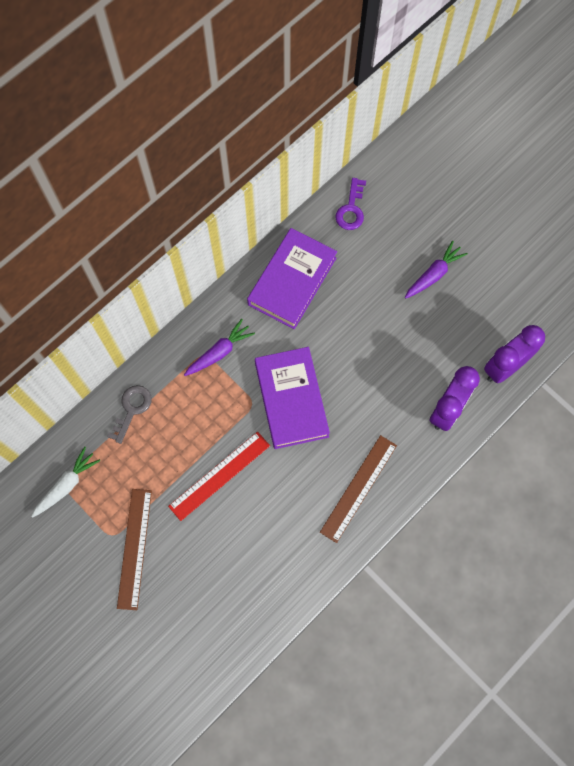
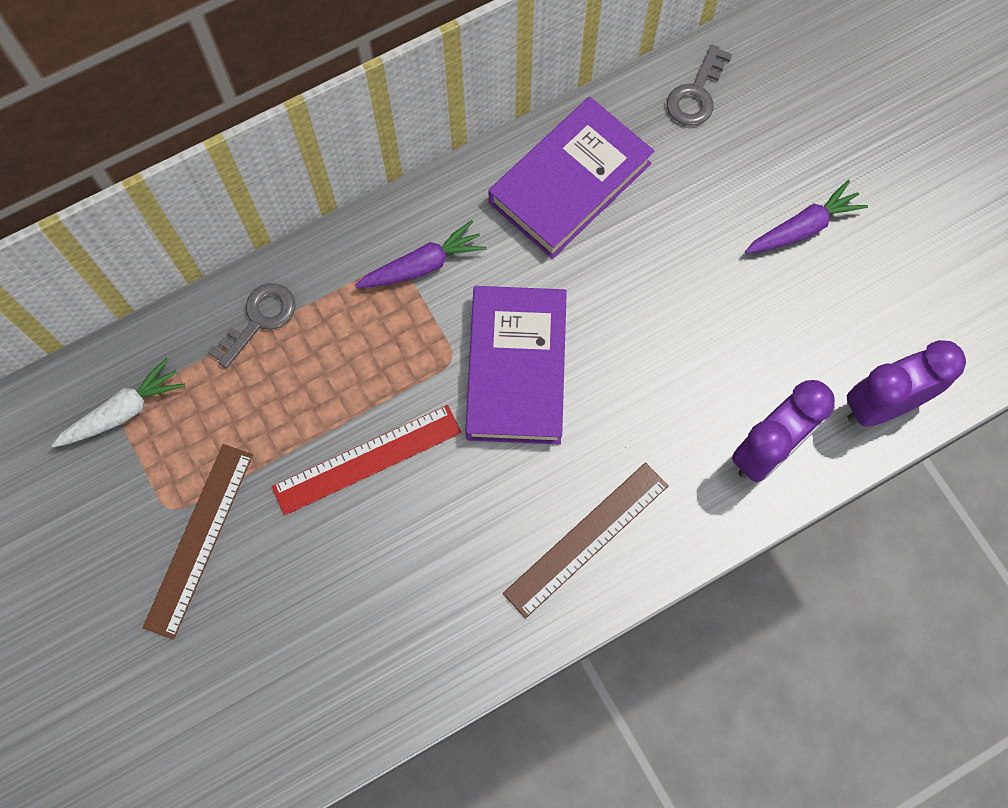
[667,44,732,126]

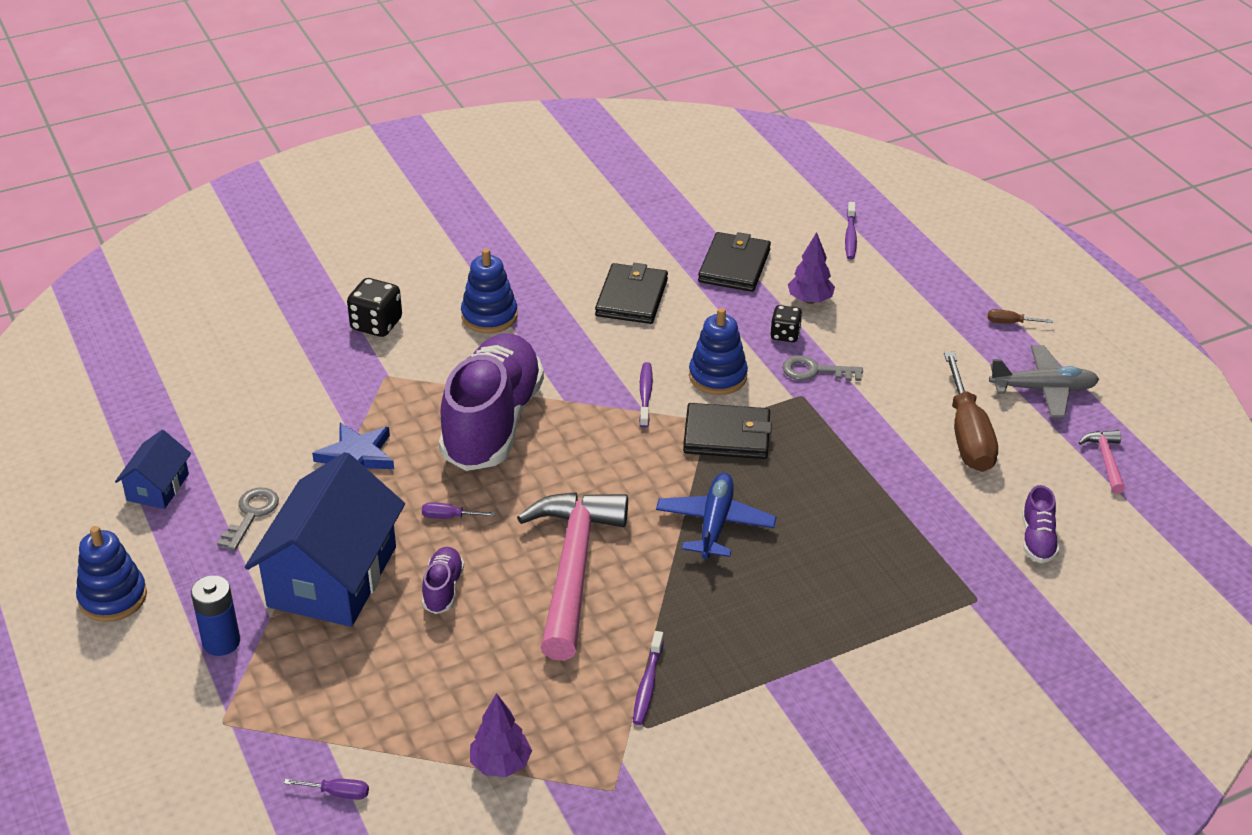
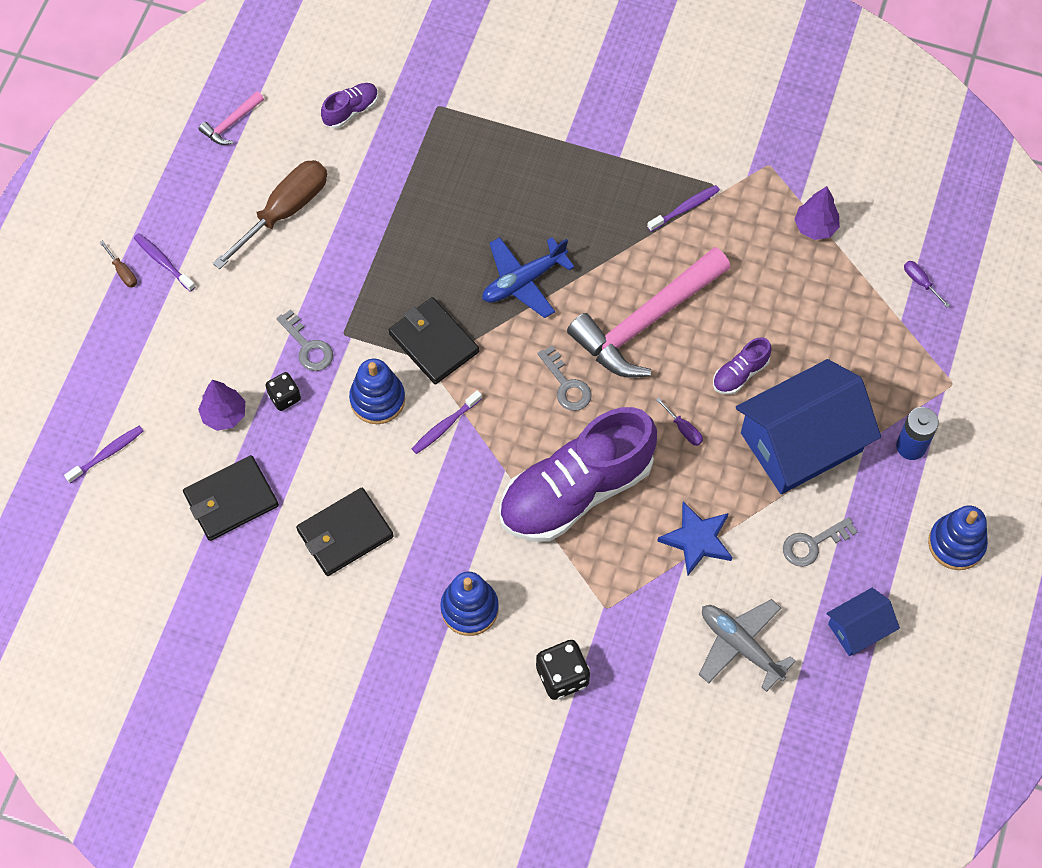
[699,599,796,692]
[134,233,195,292]
[537,345,592,411]

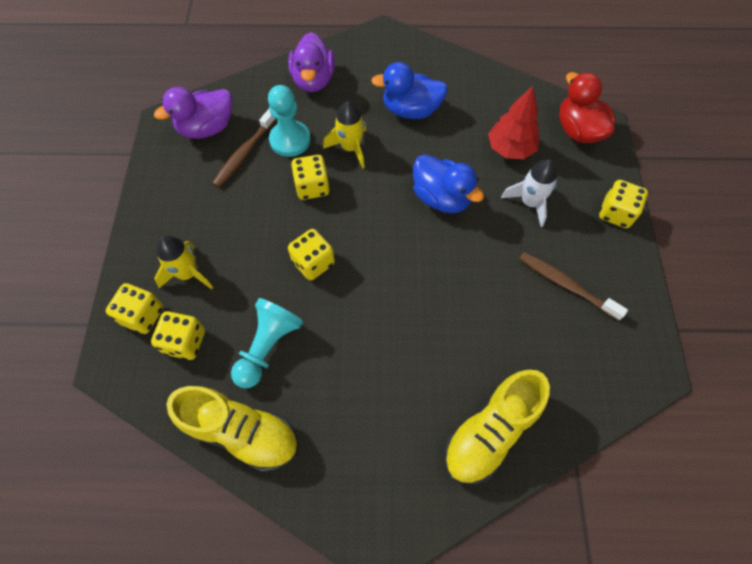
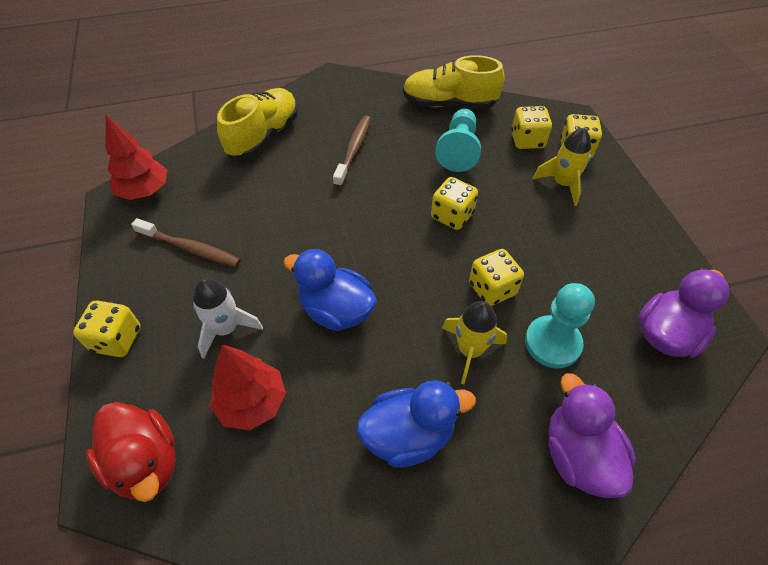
[333,115,371,187]
[106,115,167,200]

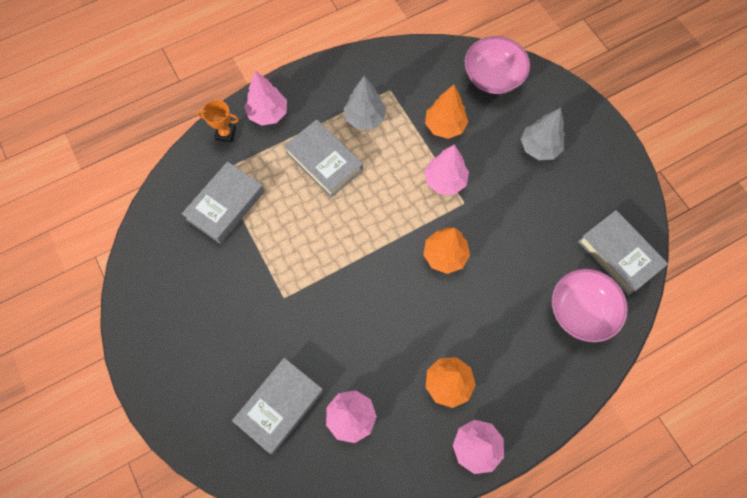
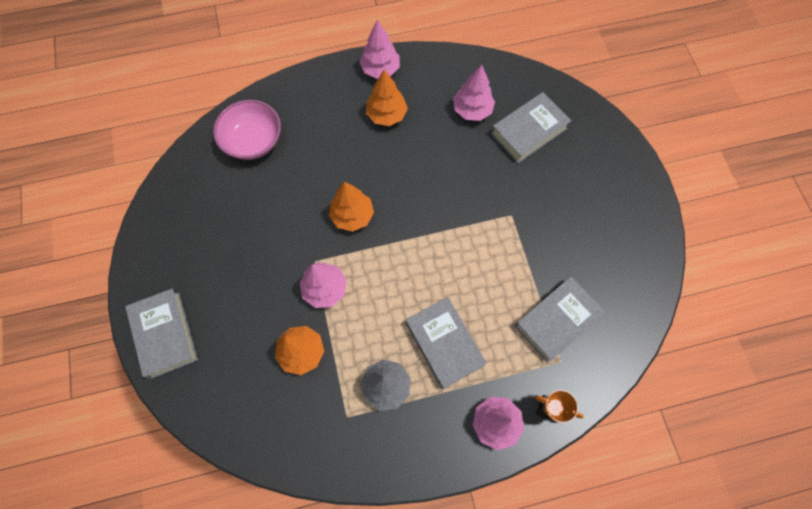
[465,36,530,94] (first image)
[521,108,565,160] (first image)
[125,289,198,379]

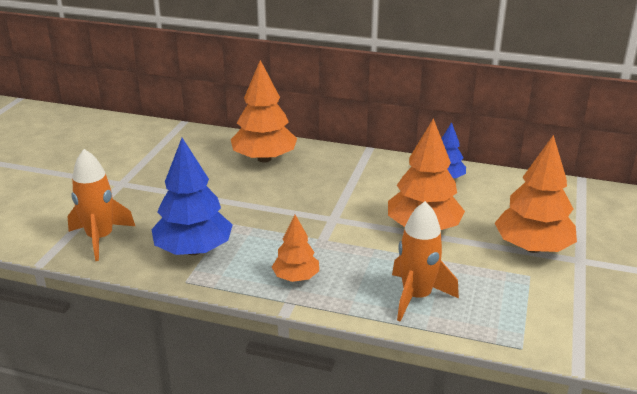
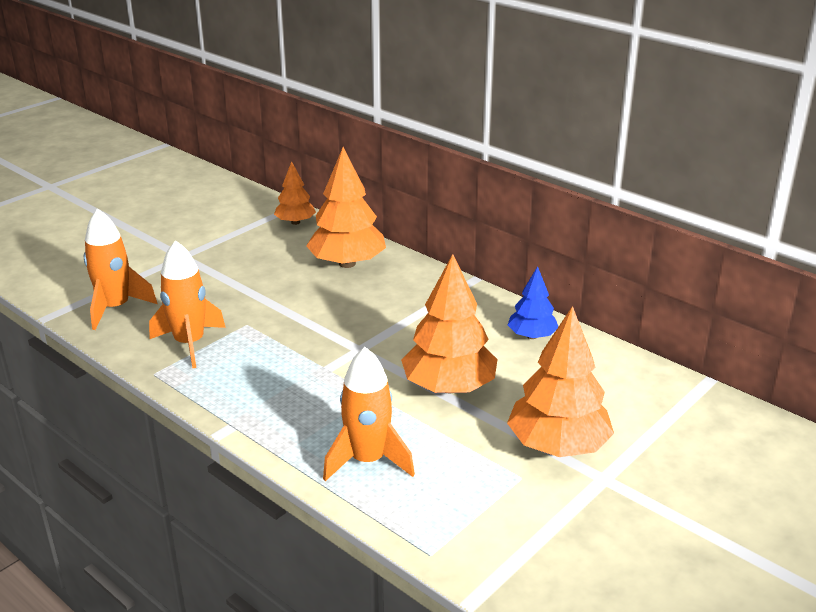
[149,240,226,368]
[274,161,316,225]

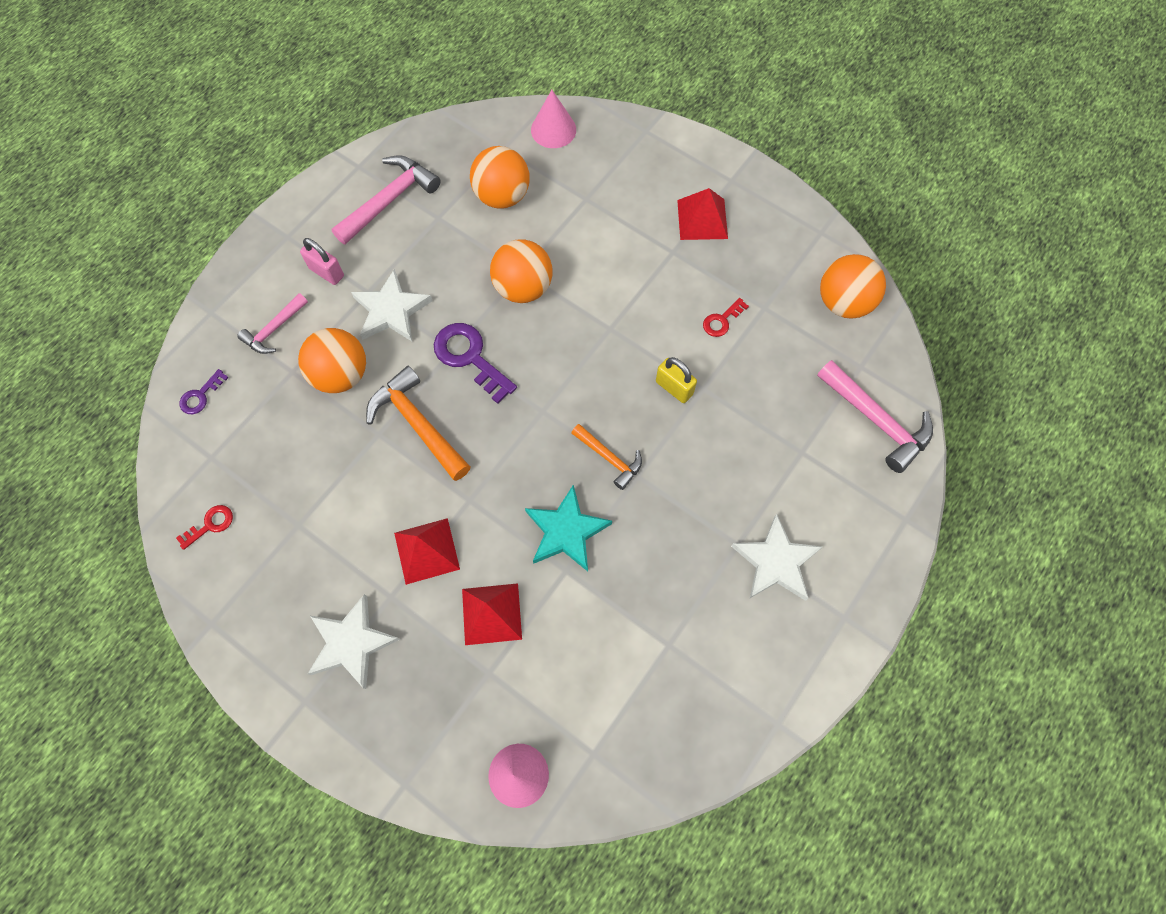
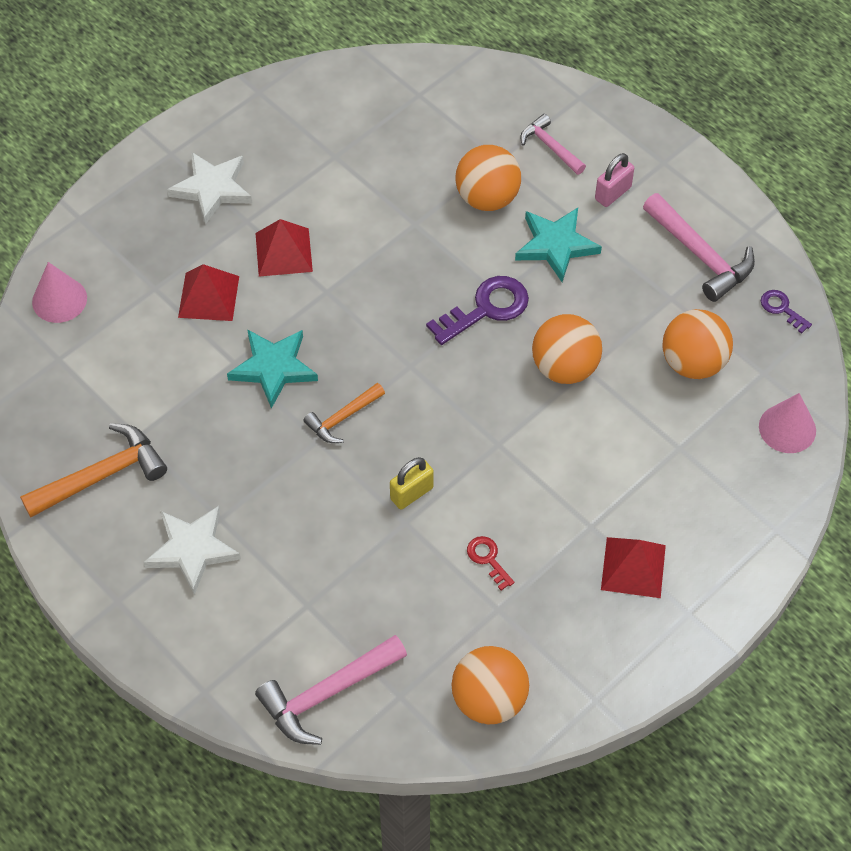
[176,505,233,550] (first image)
[761,290,812,334]
[515,208,602,282]
[20,423,167,517]

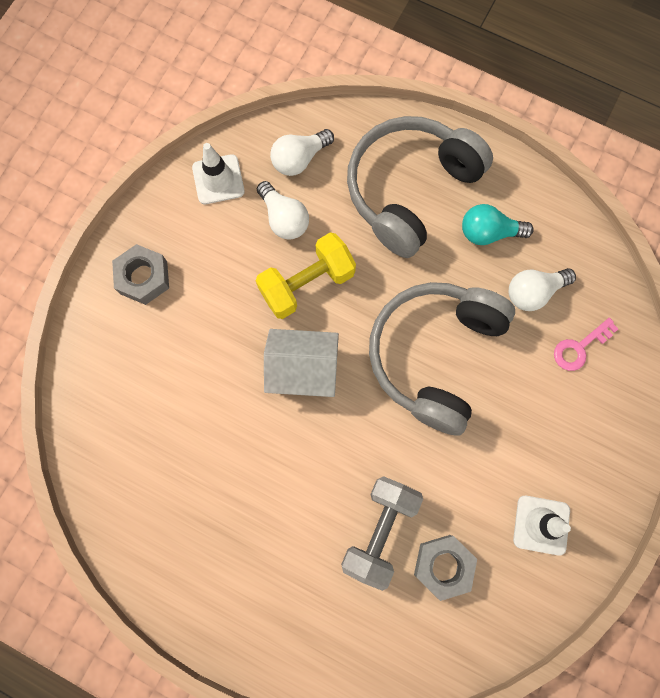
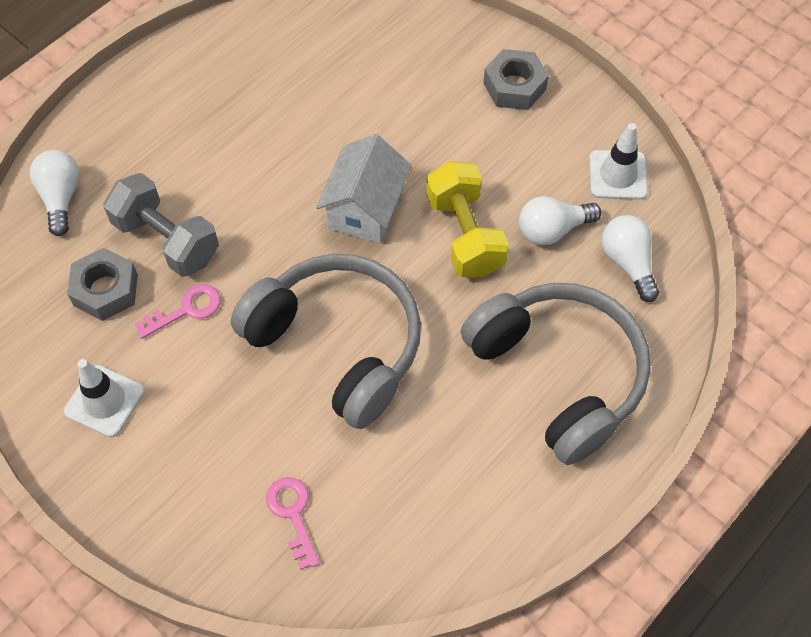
[462,204,534,245] (first image)
[30,150,80,236]
[134,284,221,339]

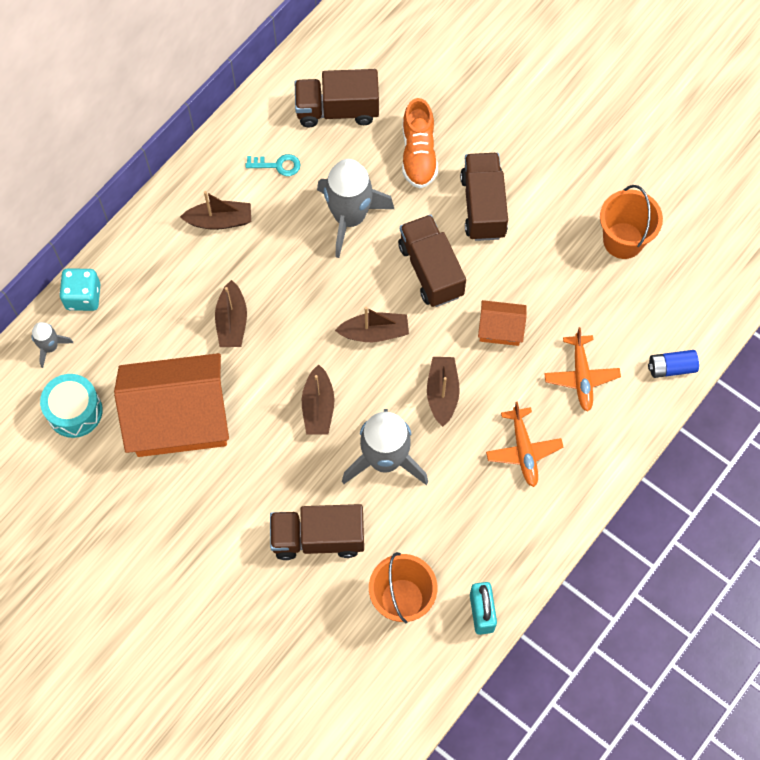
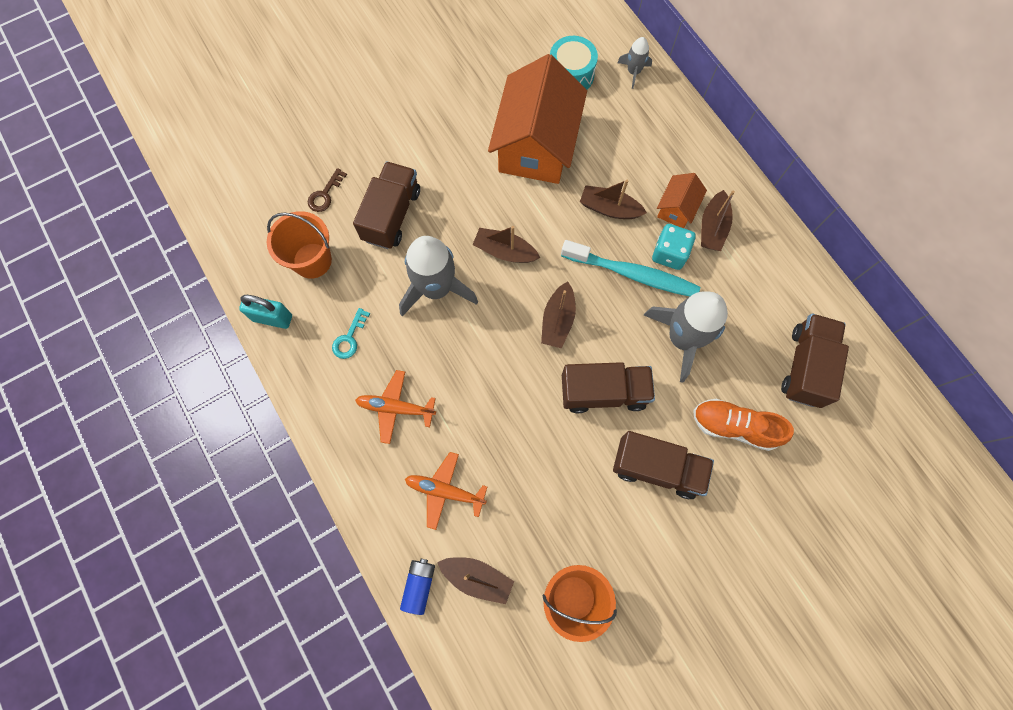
[652,224,696,270]
[332,308,370,359]
[437,557,514,604]
[657,173,707,228]
[308,168,347,212]
[561,240,700,296]

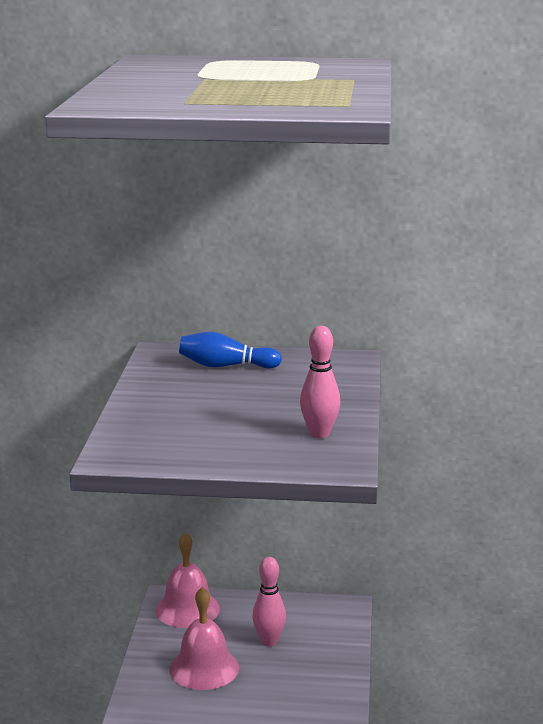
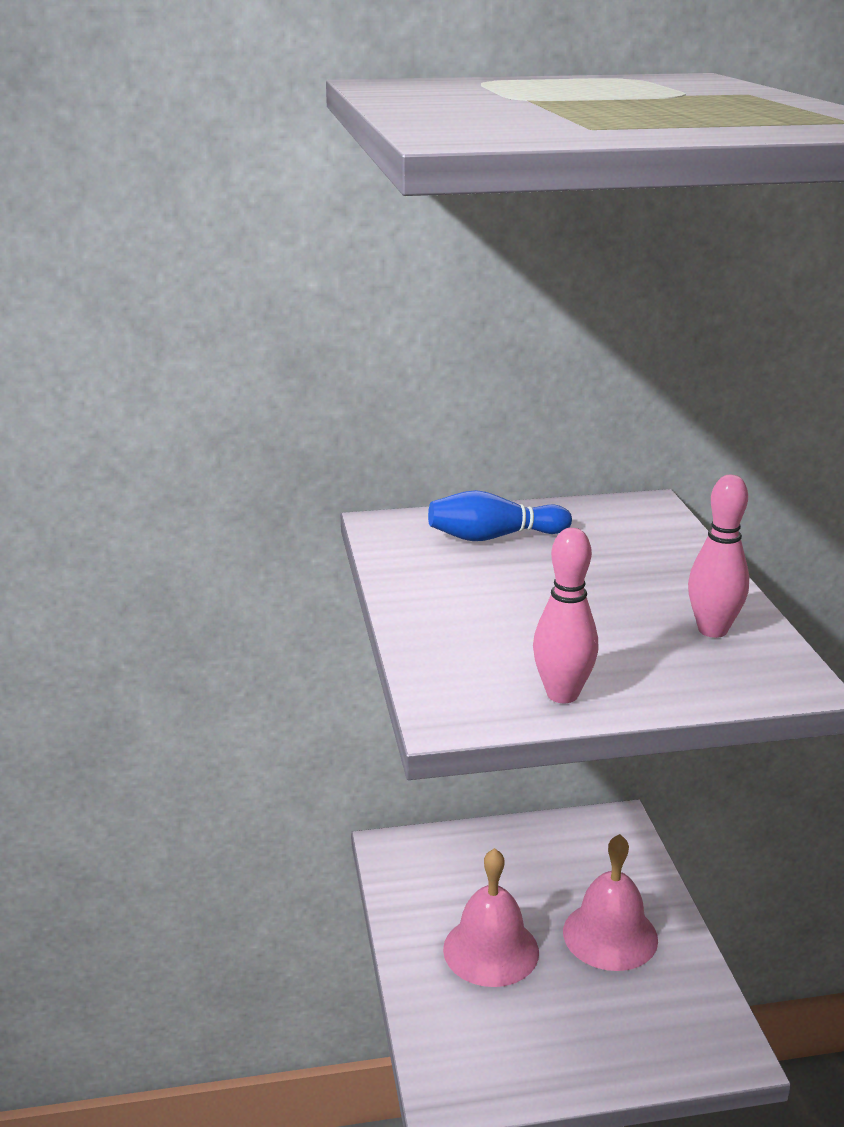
[563,834,658,971]
[533,528,598,703]

